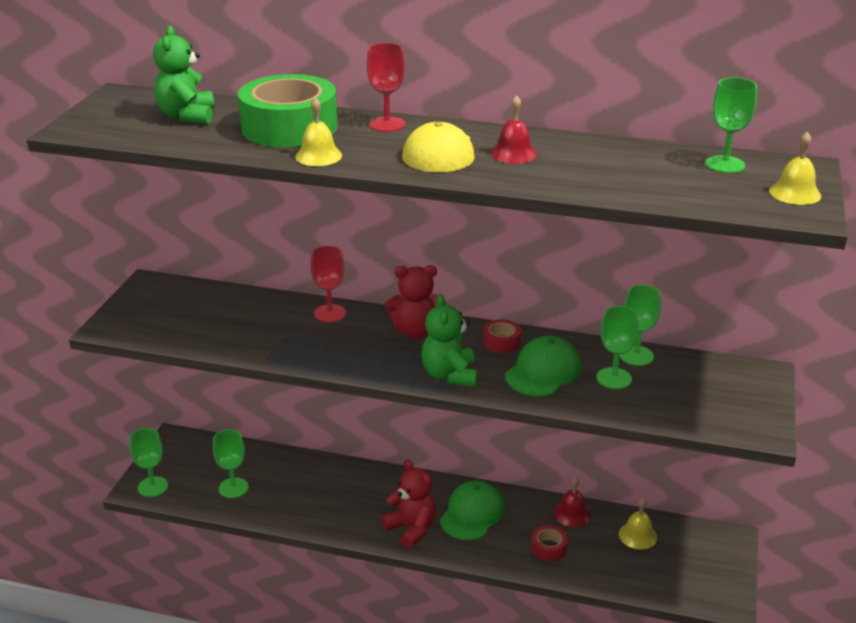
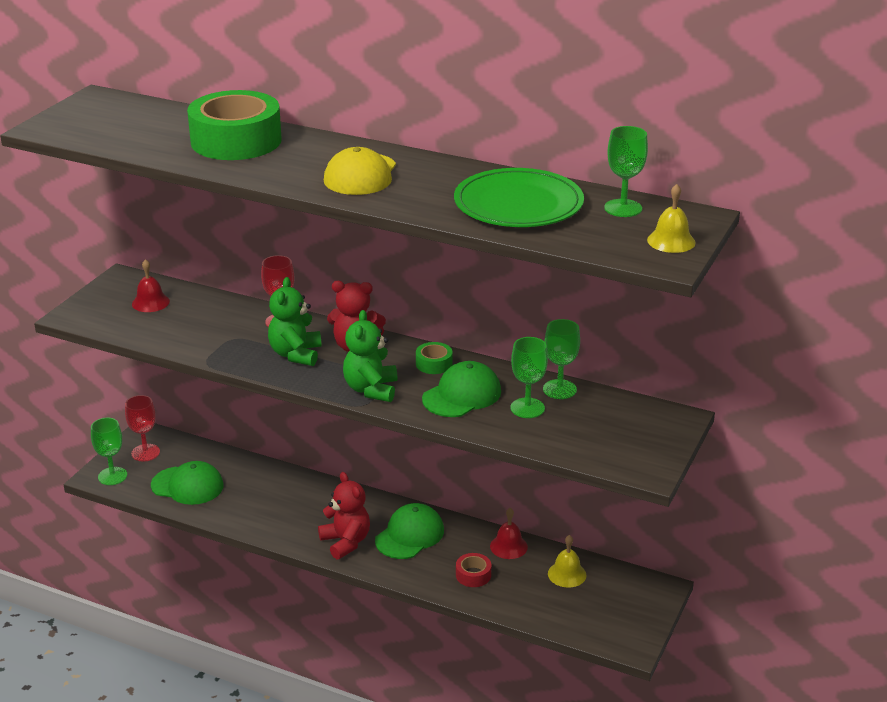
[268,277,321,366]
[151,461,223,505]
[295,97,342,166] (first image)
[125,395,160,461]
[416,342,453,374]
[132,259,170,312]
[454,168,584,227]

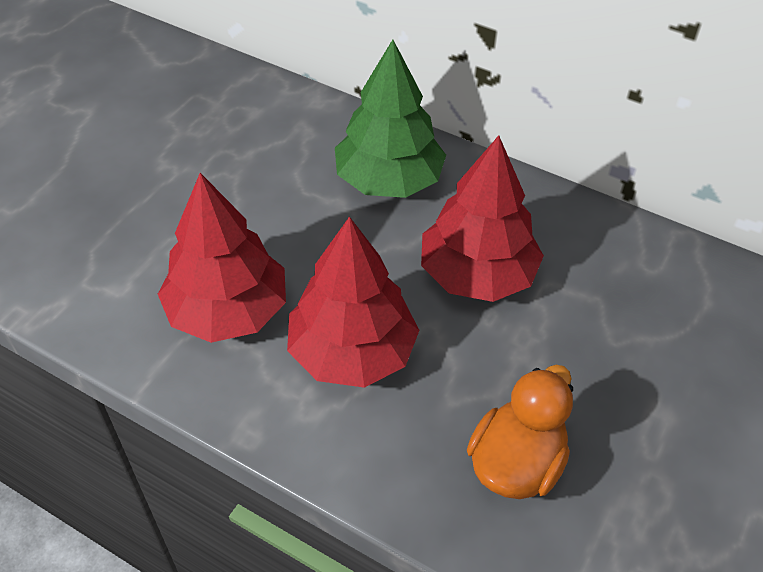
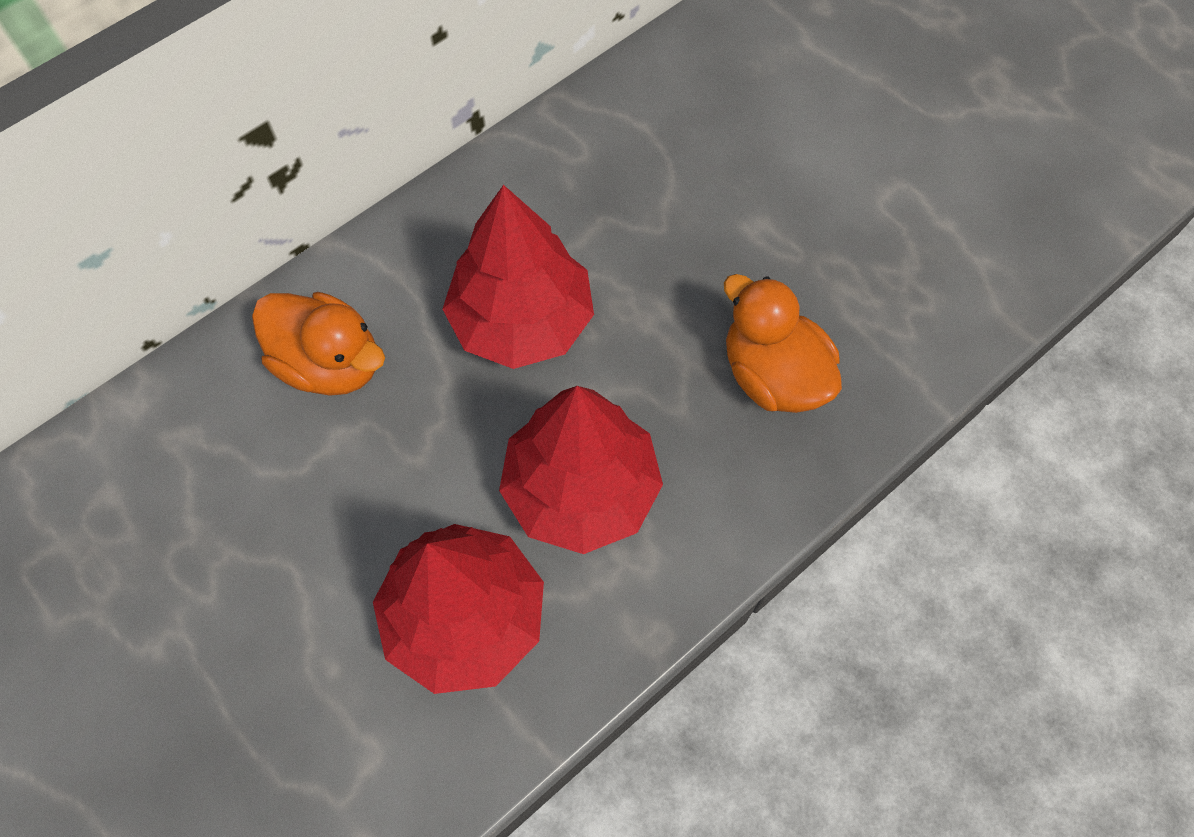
[252,292,385,396]

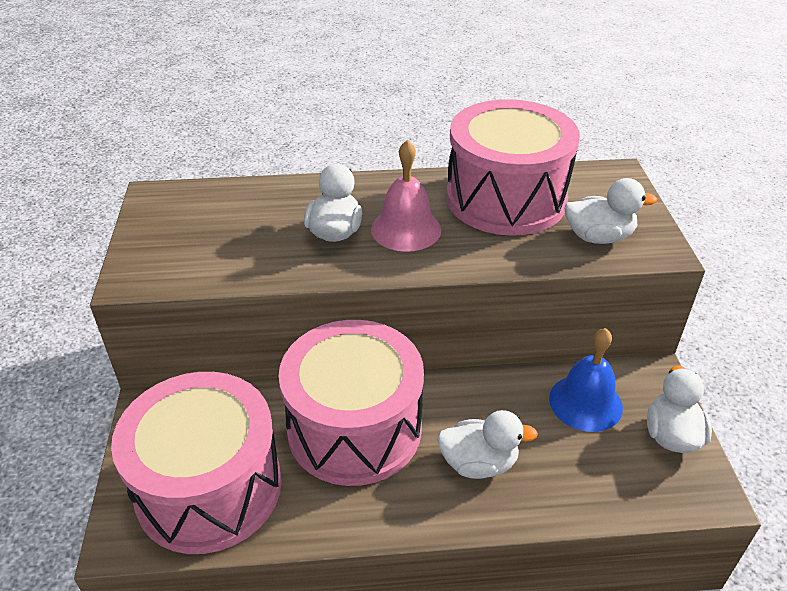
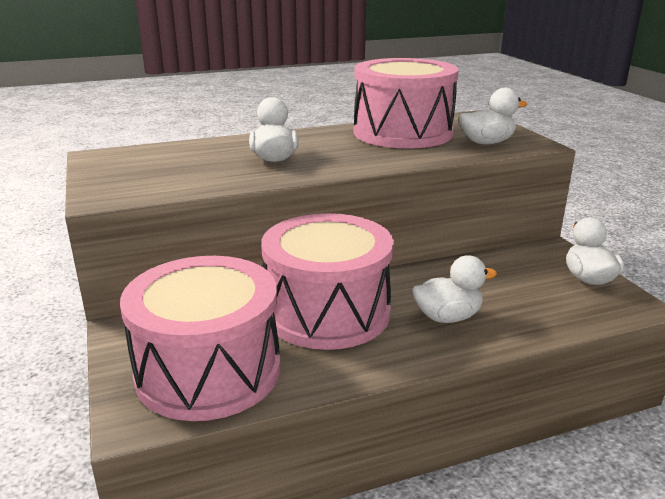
[371,140,441,252] (first image)
[549,328,623,432] (first image)

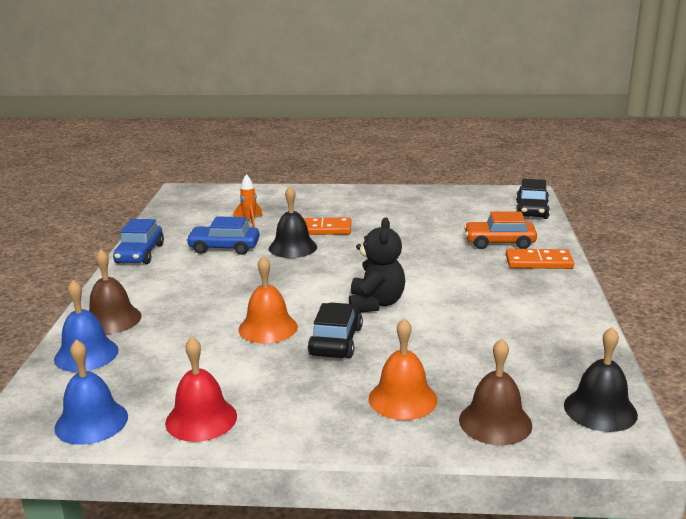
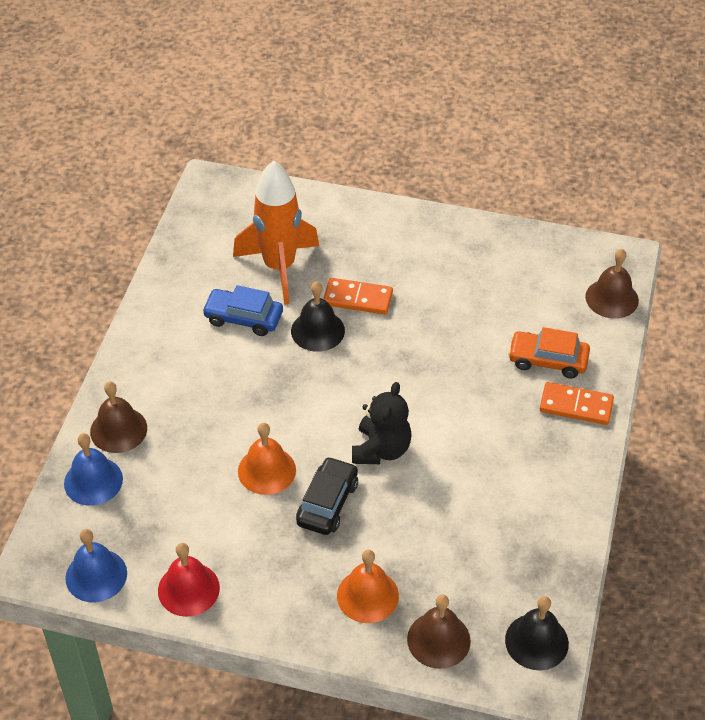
[113,219,164,264] (first image)
[233,161,319,304]
[585,249,639,319]

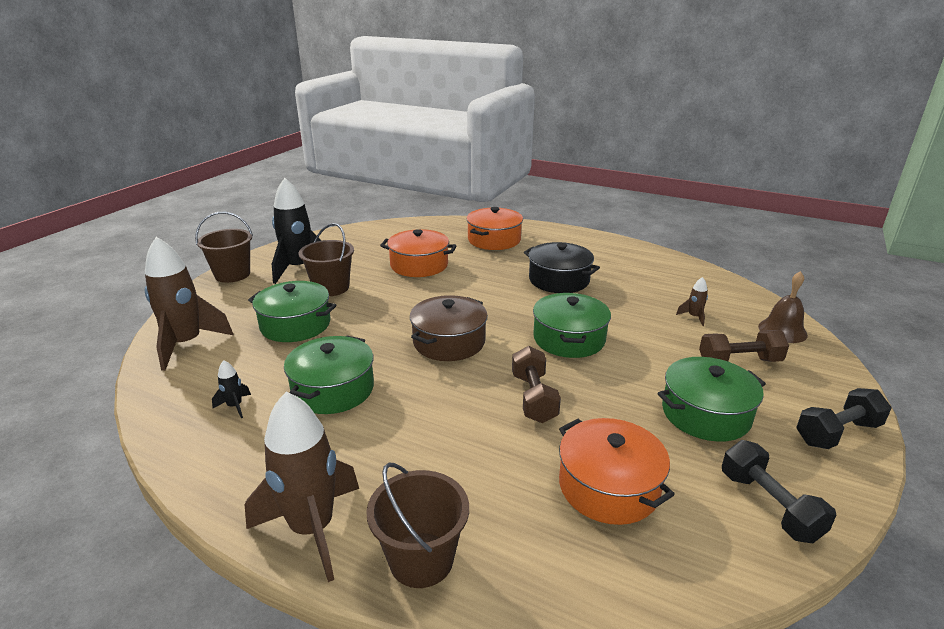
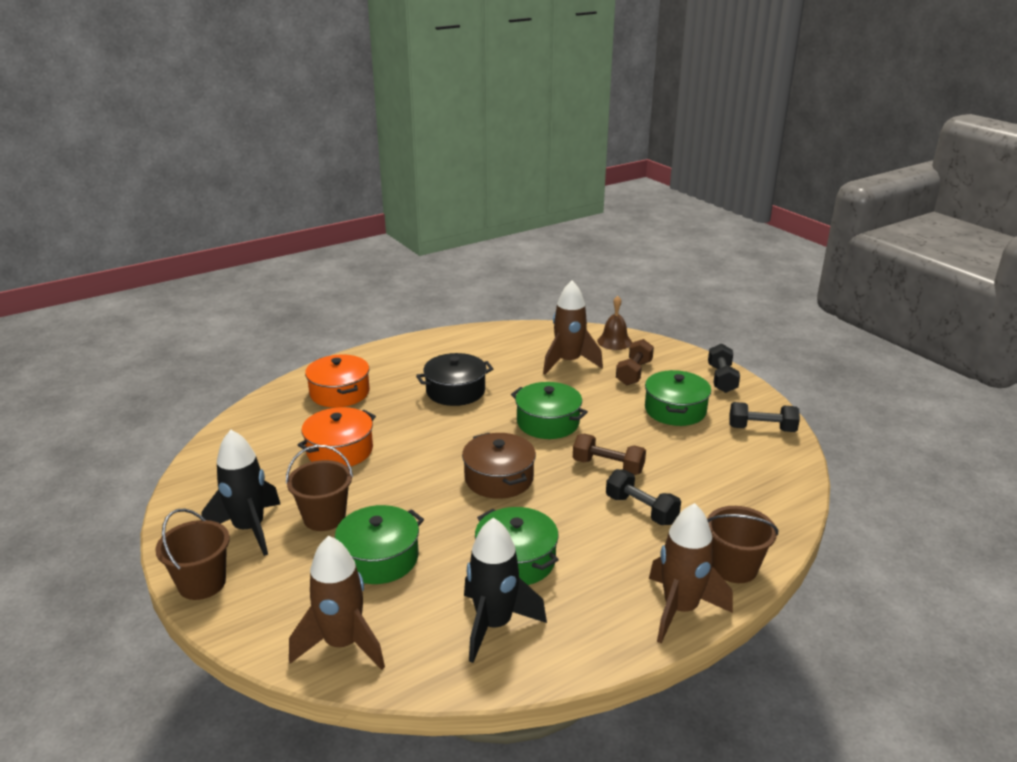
[464,517,547,663]
[559,418,675,525] (first image)
[543,281,603,375]
[606,469,681,525]

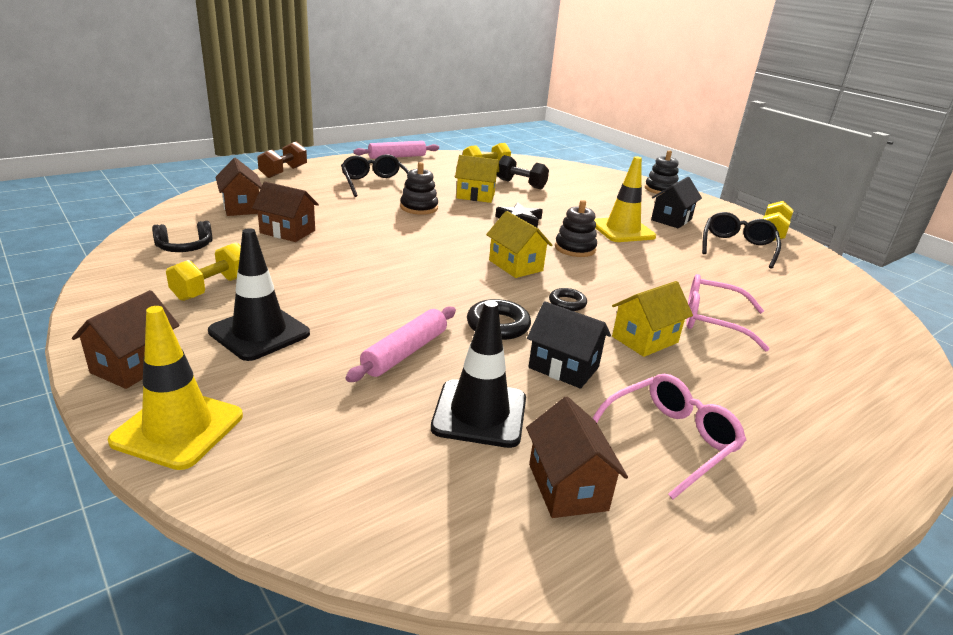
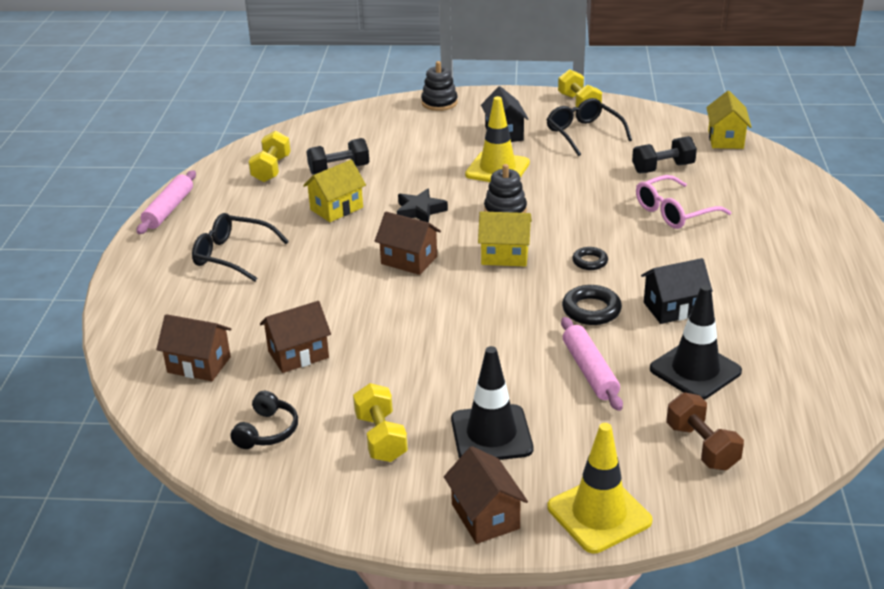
[666,392,744,471]
[400,162,438,215] (first image)
[375,212,441,275]
[593,374,746,499] (first image)
[706,91,752,149]
[632,136,697,174]

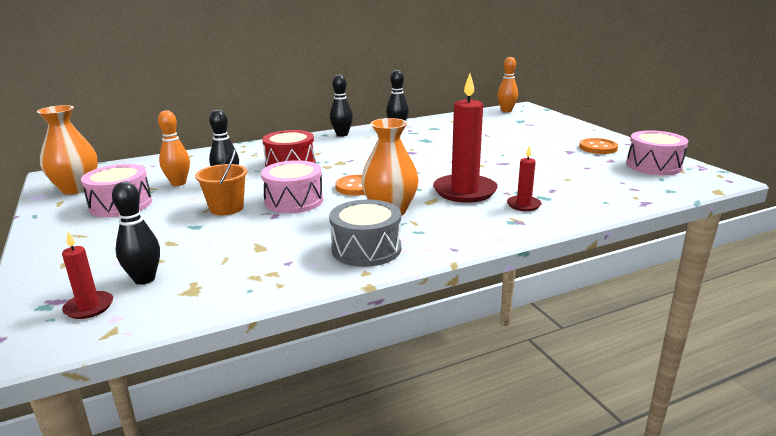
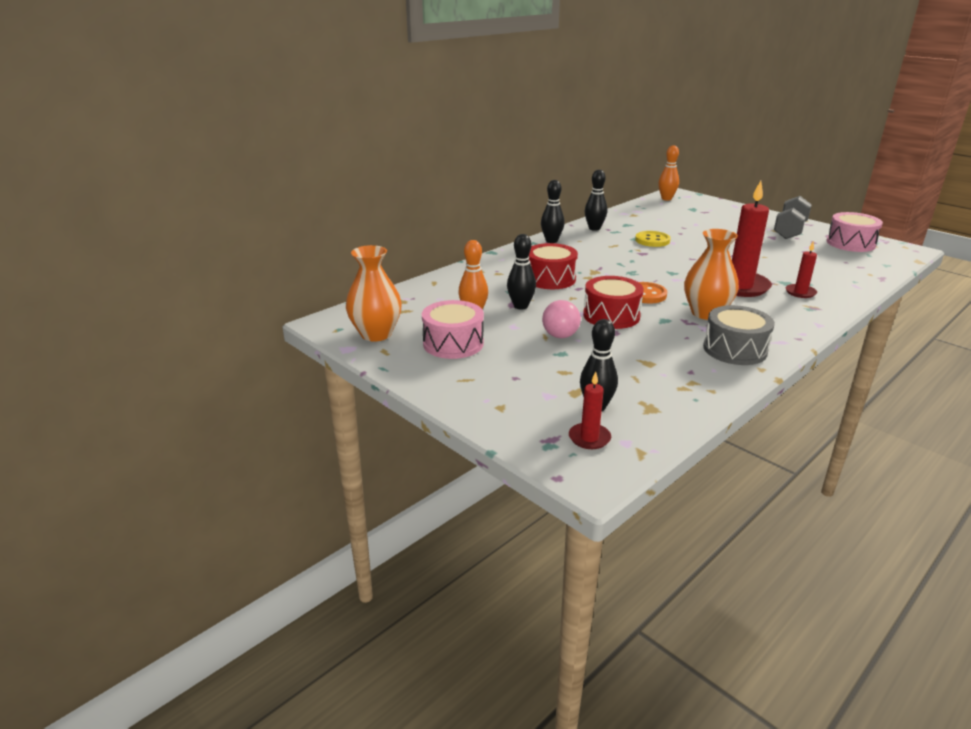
[542,300,581,338]
[583,276,644,329]
[774,196,812,239]
[635,231,671,247]

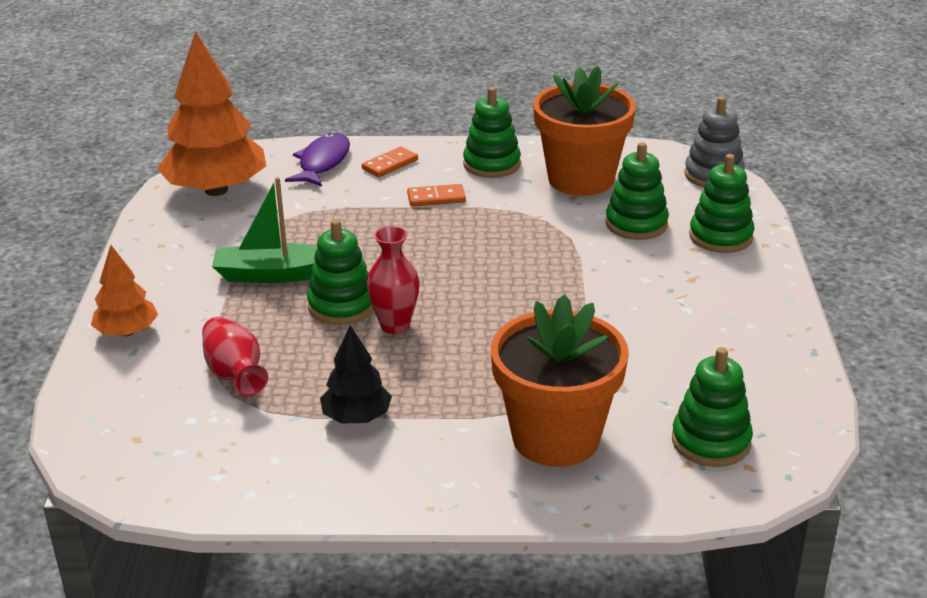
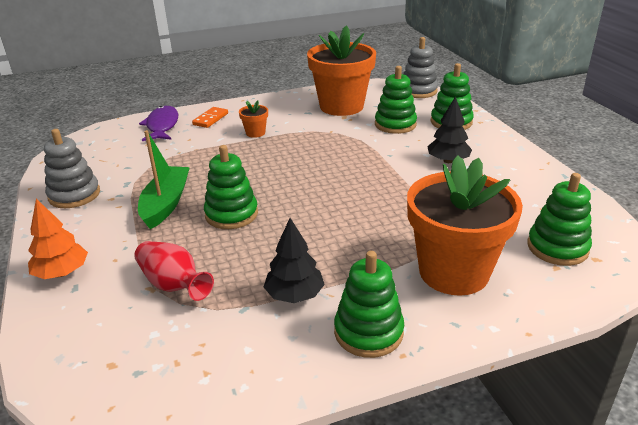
[157,31,266,196] (first image)
[138,130,190,229]
[367,226,420,334] (first image)
[239,100,268,138]
[334,251,404,358]
[44,129,100,208]
[427,96,472,163]

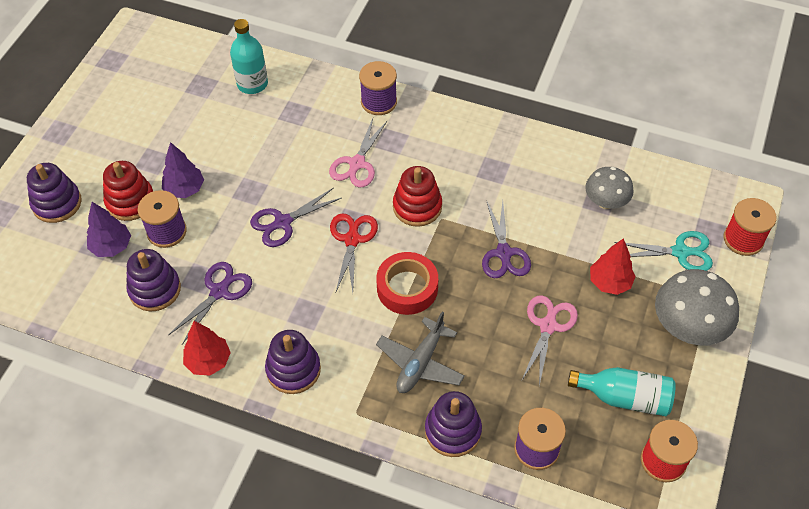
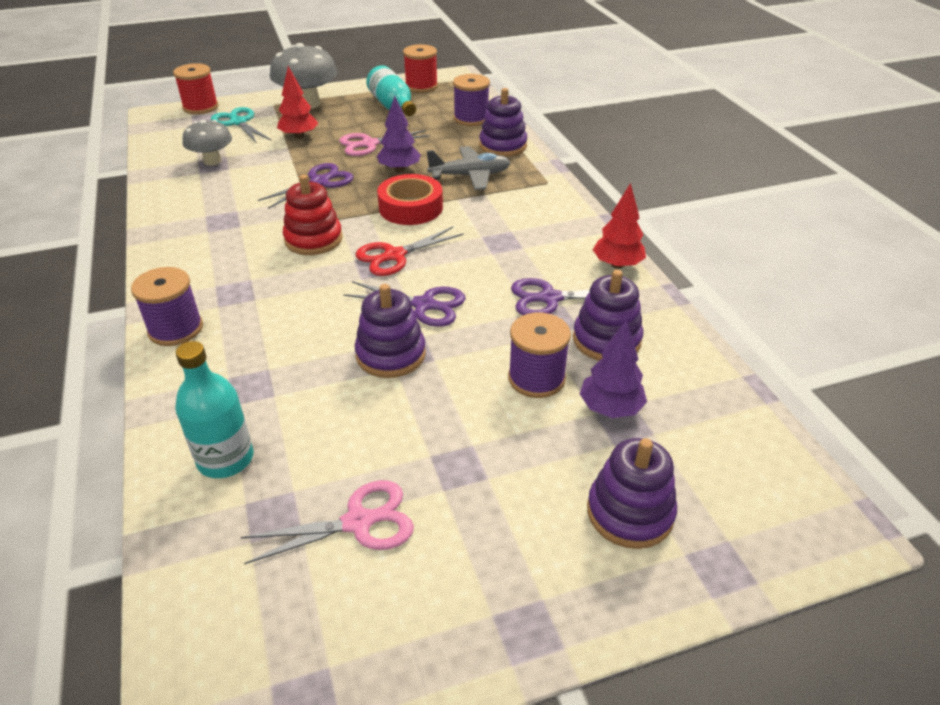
[103,161,153,221] (first image)
[377,96,421,172]
[355,284,426,378]
[241,480,414,564]

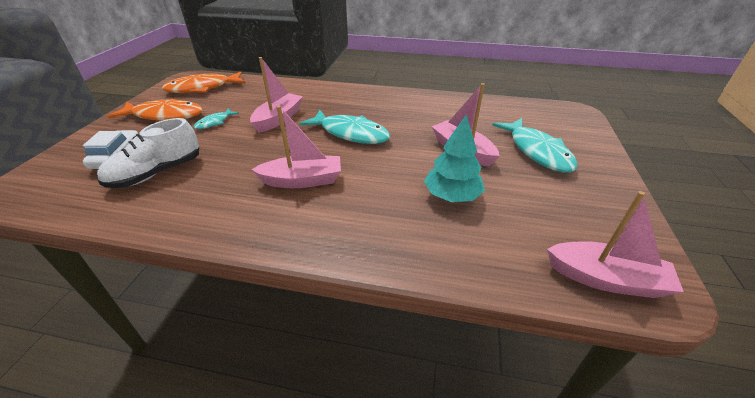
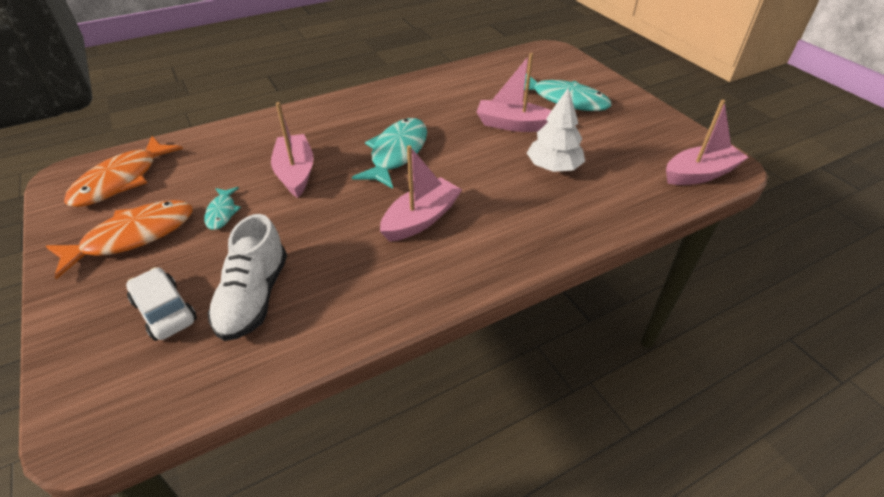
[352,118,427,189]
[527,88,585,172]

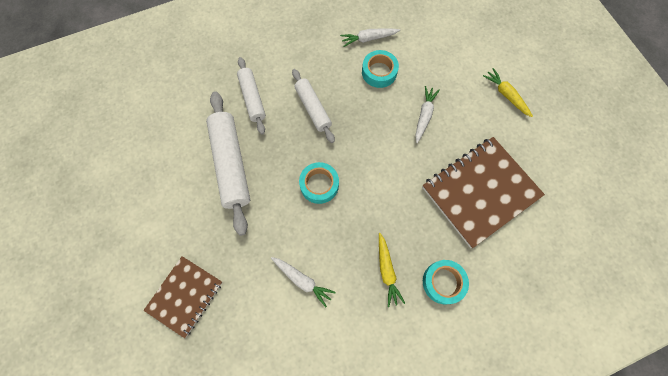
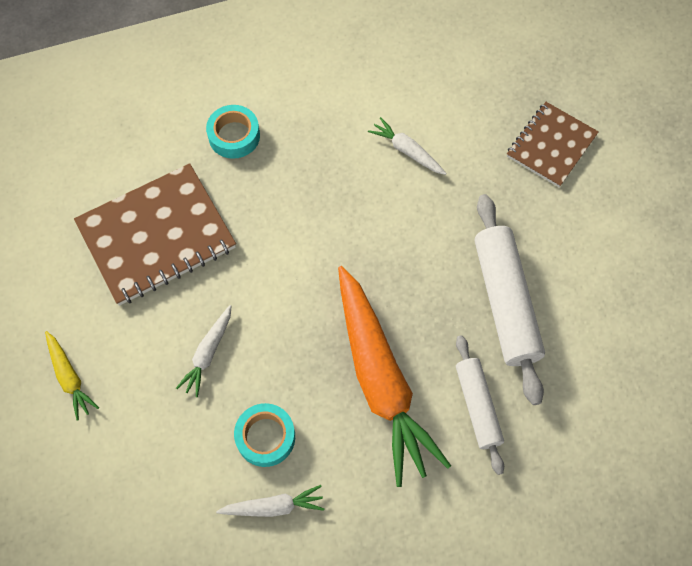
[338,266,451,487]
[299,162,339,204] (first image)
[379,233,405,307] (first image)

